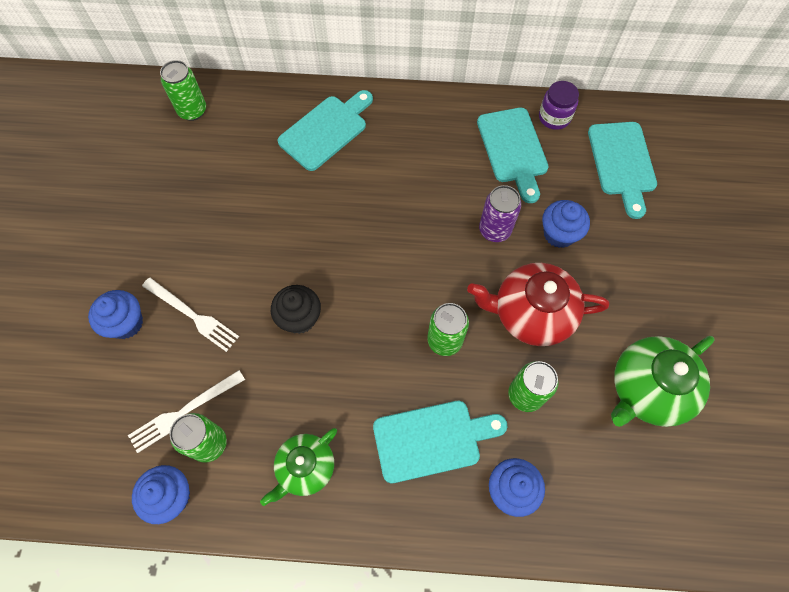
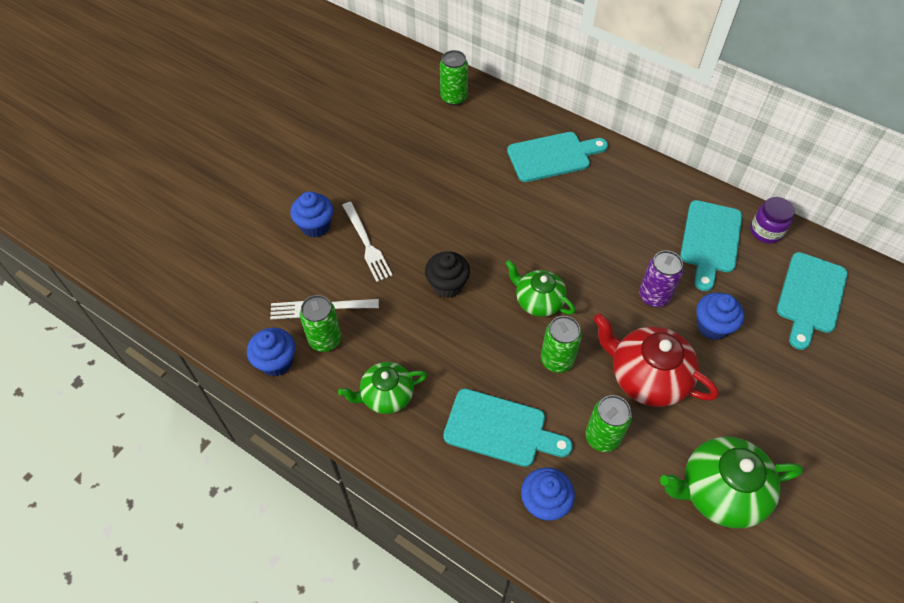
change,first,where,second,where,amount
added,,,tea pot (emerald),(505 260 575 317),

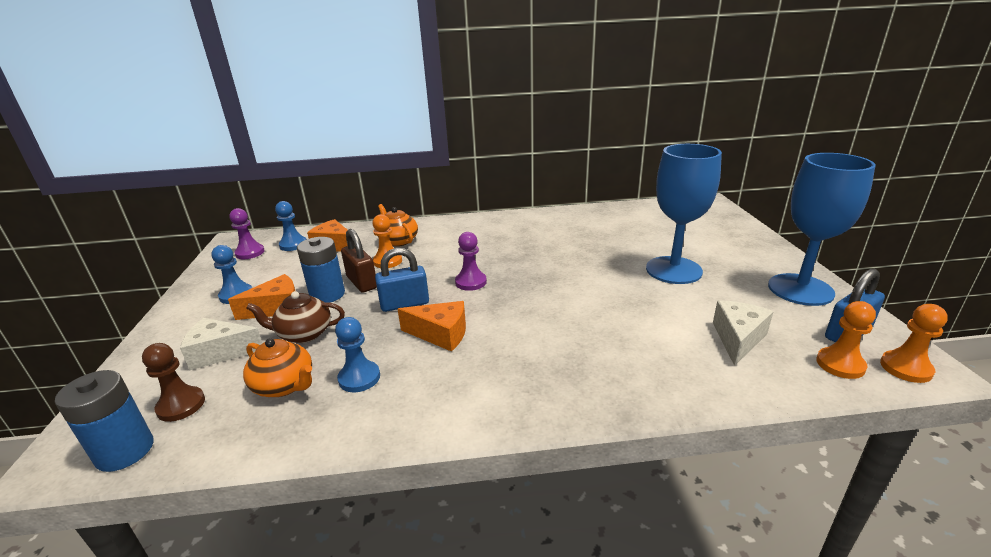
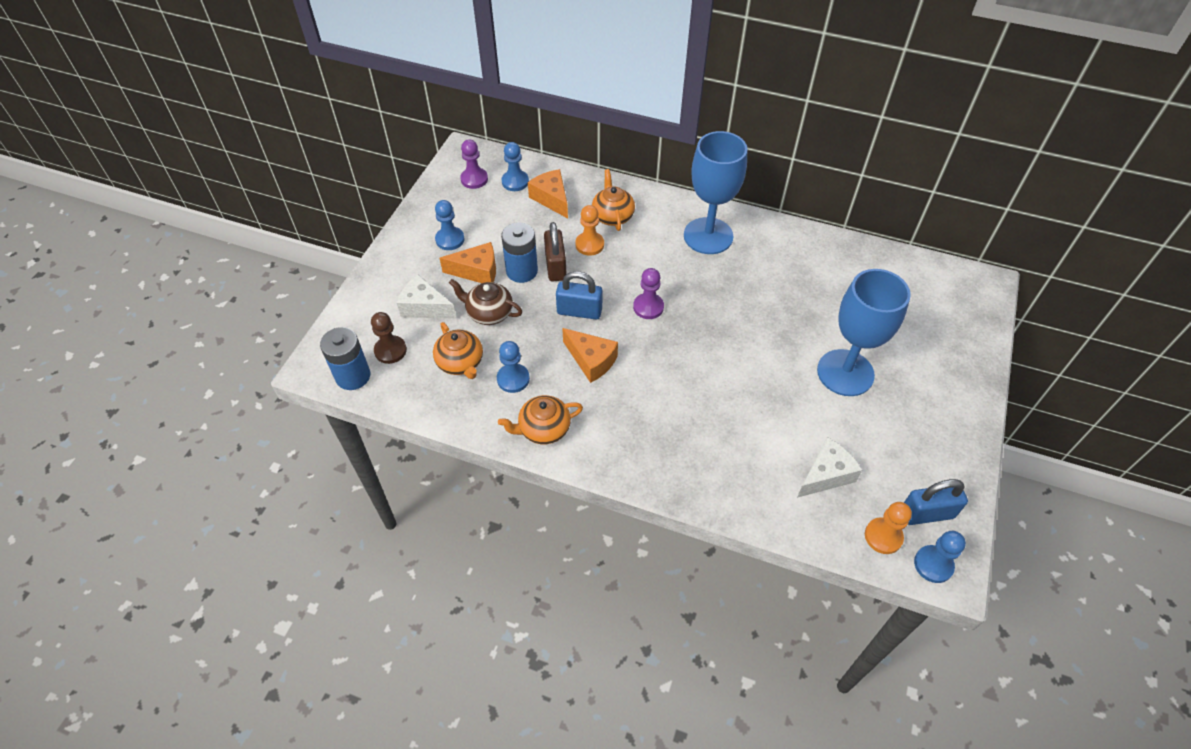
change,first,where,second,where,amount
moved,goblet (blue),(768 153 876 306),,(684 131 748 254),
recoloured,chess pawn (orange),(880 304 948 383),chess pawn (blue),(914 531 966 583),
added,,,tea pot (orange),(498 395 583 444),

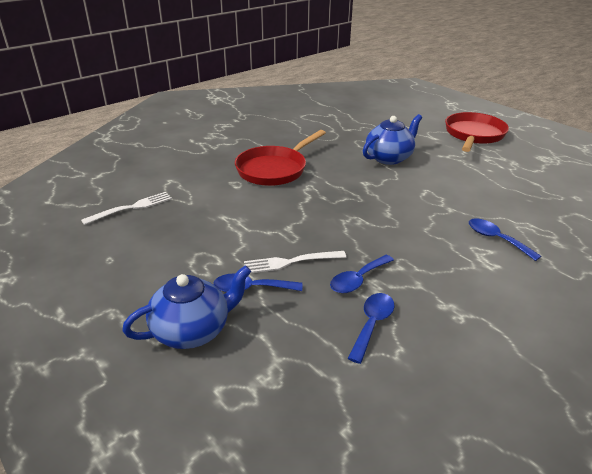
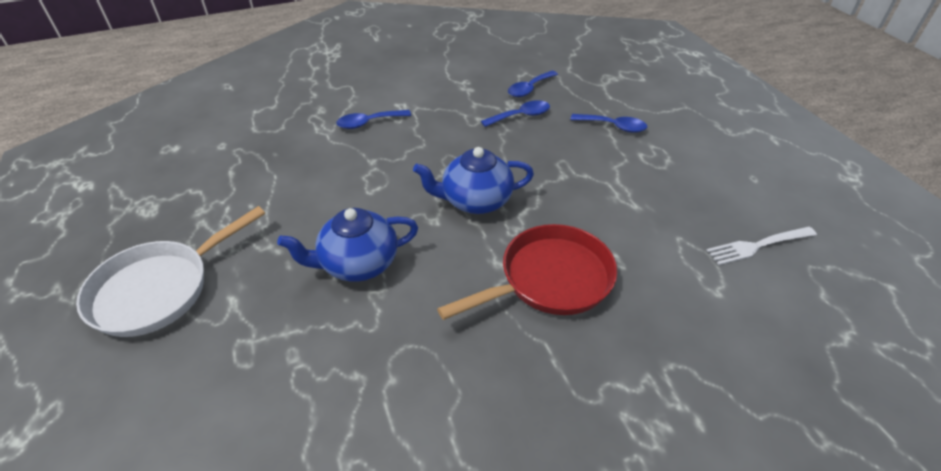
change,first,where,second,where,amount
moved,tea pot (blue),(122 265 251 349),,(413 147 534 214),
removed,fork (white),(244 251 346 273),,,
recoloured,pan (scarlet),(445 112 509 152),pan (white),(76 206 265 337),
turned,spoon (blue),(469 218 541 261),,(336 110 411 129),90 degrees clockwise

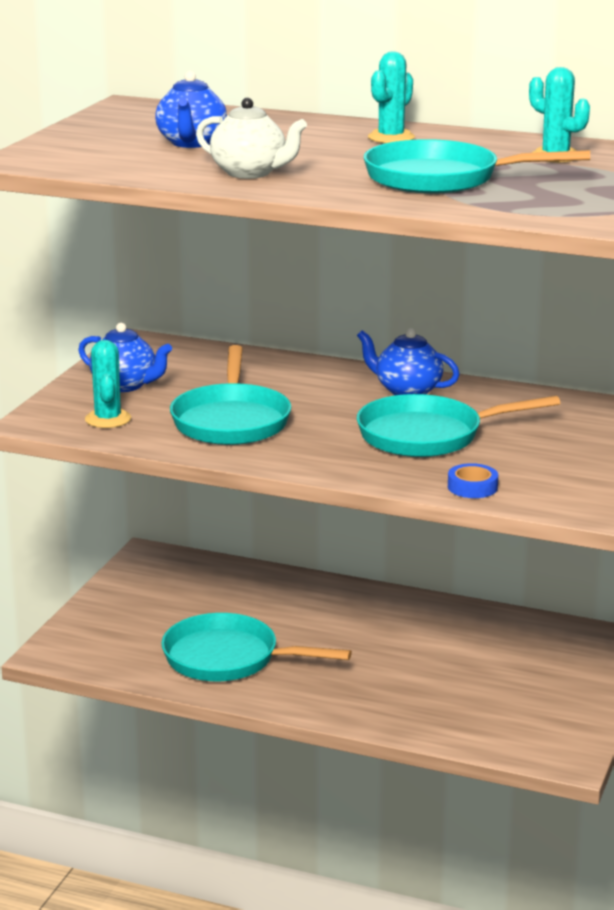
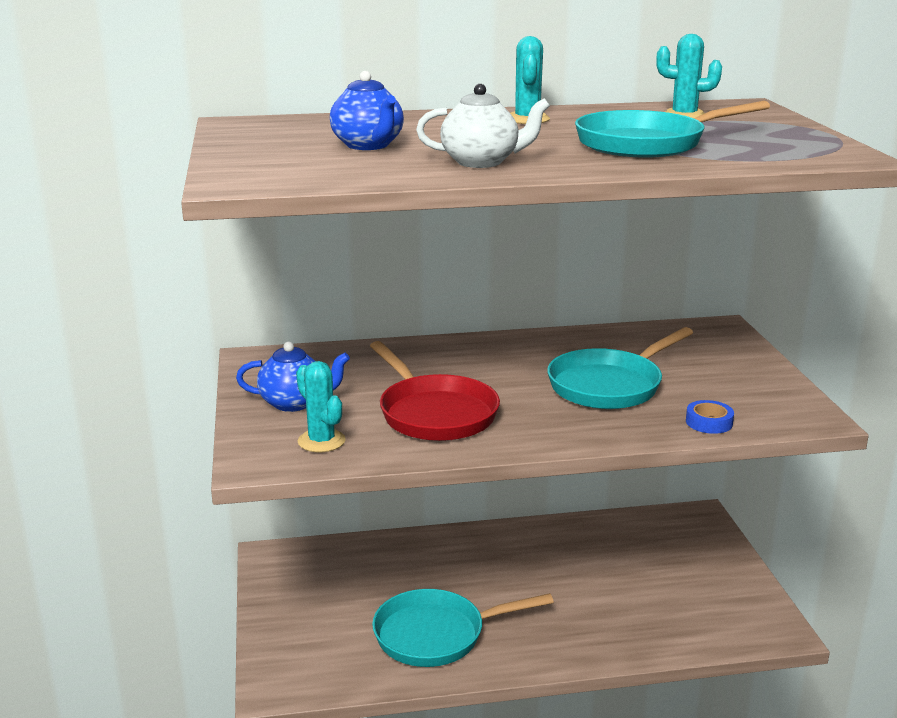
change,first,where,second,where,amount
recoloured,pan (turquoise),(170 345 291 445),pan (scarlet),(370 341 500 441),
removed,tea pot (blue),(357 328 460 395),,,

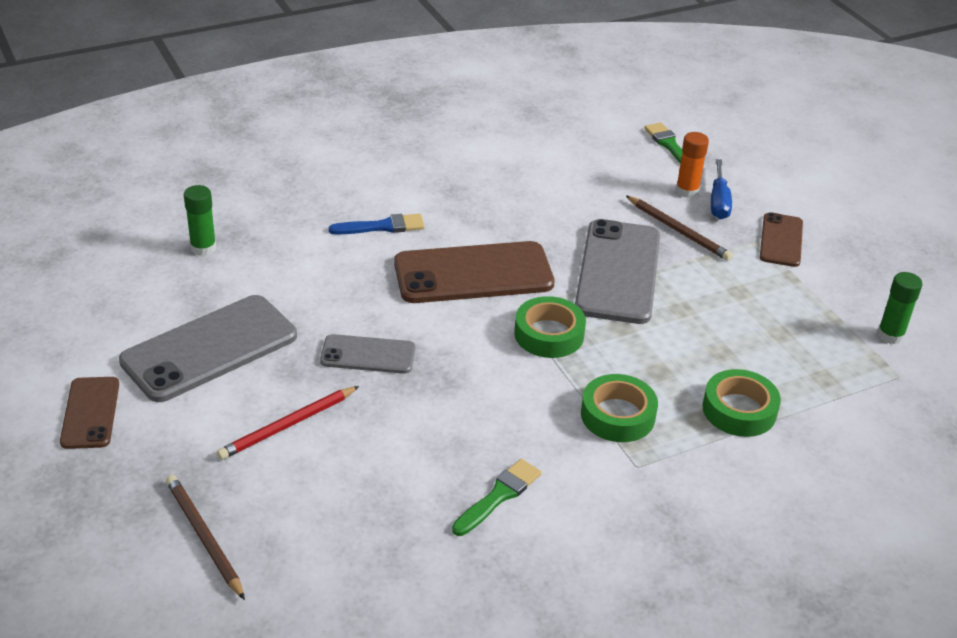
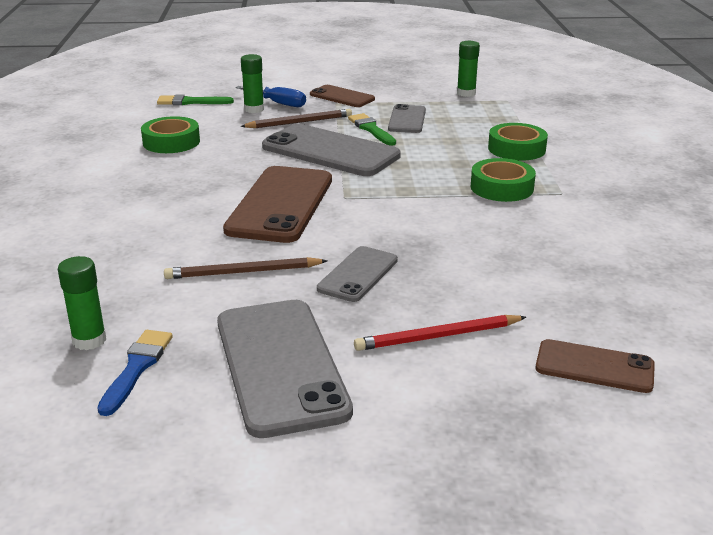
change,first,where,second,where,amount
moved,phone (russet),(60 377 119 449),,(535 339 655 393),
moved,lead pencil (russet),(166 475 245 600),,(164 257 328 279),
turned,lead pencil (scarlet),(217 386 359 460),,(354 315 526 351),90 degrees clockwise
moved,paint brush (blue),(329 214 425 235),,(97 330 173 416),
moved,paint brush (emerald),(452 459 541 536),,(348 113 396 146),
moved,tape (emerald),(514 296 586 358),,(141 116 200 153),
recoloured,glue stick (orange),(676 132 709 198),glue stick (emerald),(241 54 264 113),
added,,,phone (grey),(388 104 426 133),

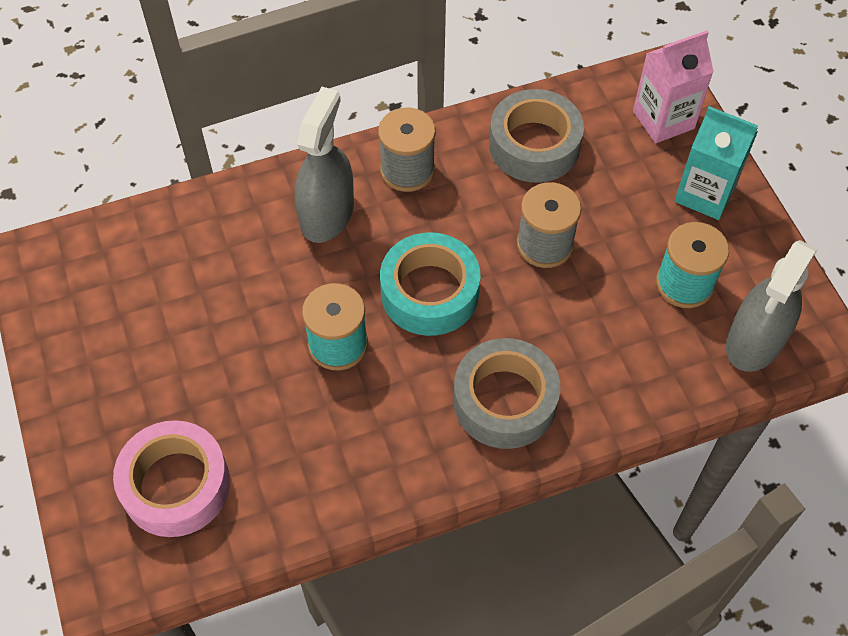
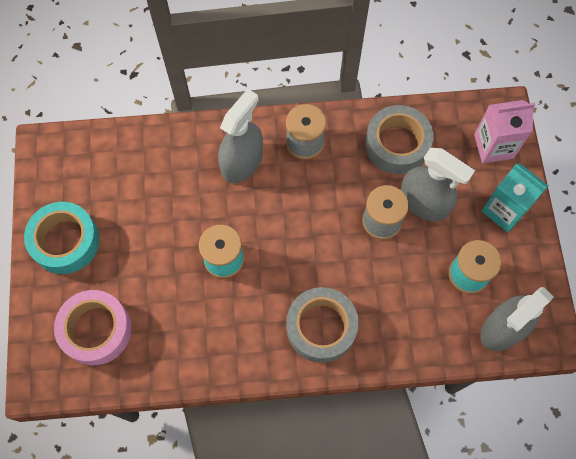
change,first,where,second,where,amount
moved,tape (turquoise),(380 232 481 336),,(24 202 100 274),
added,,,sprayer (grey),(400 148 475 221),

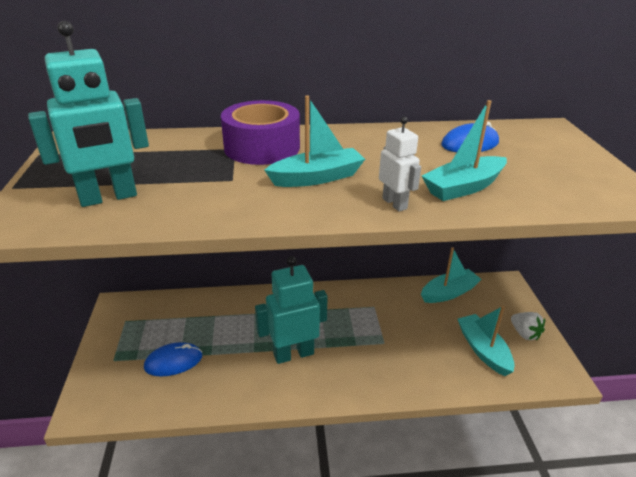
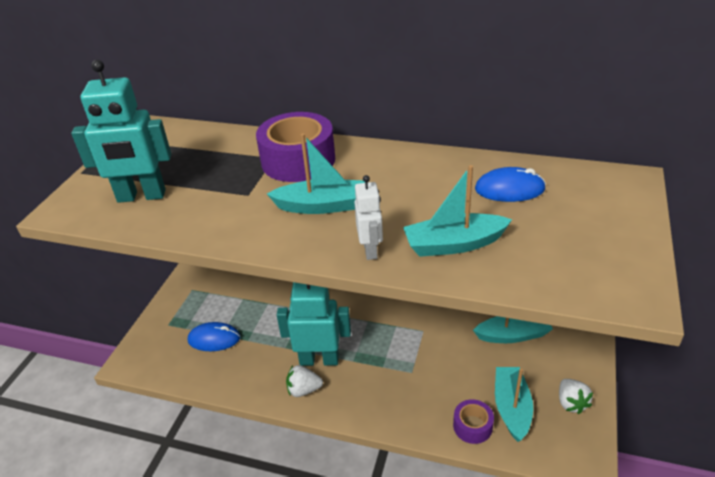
change,first,where,second,where,amount
added,,,toy strawberry (white),(286 365 323 397),
added,,,tape (royal purple),(453 399 494 444),

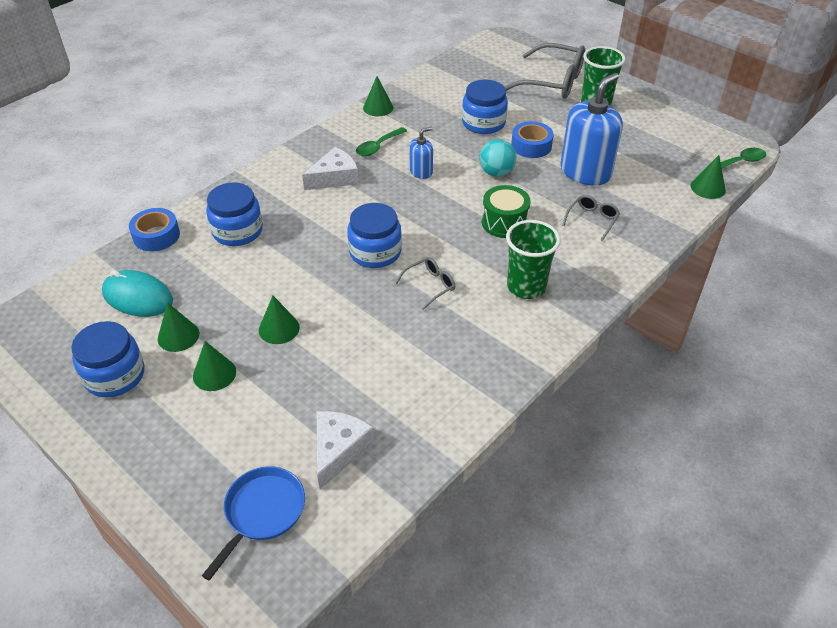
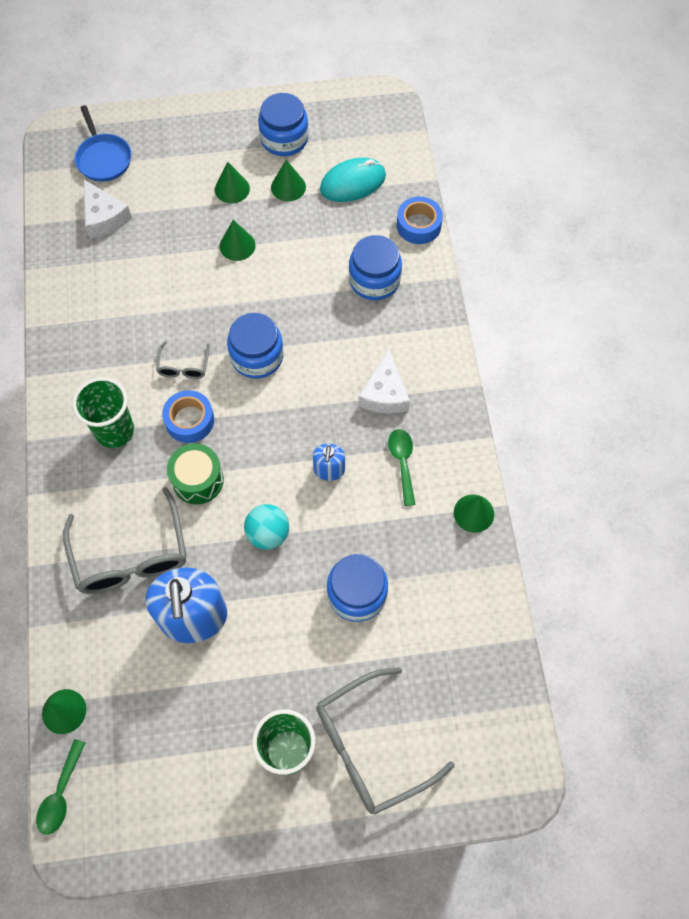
change,first,where,second,where,amount
moved,tape (blue),(511 121 554 158),,(162 390 214 443),
resized,eyeglasses (grey),(563 195 620 241),,(63 487 187 594),x2.07

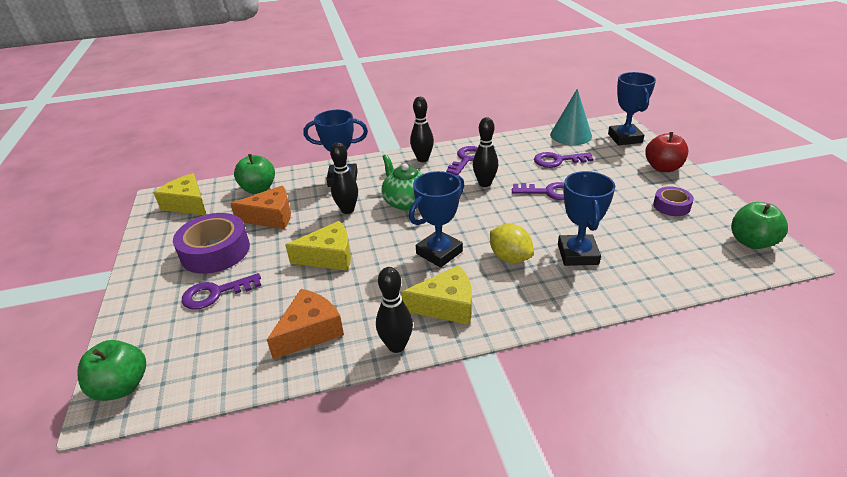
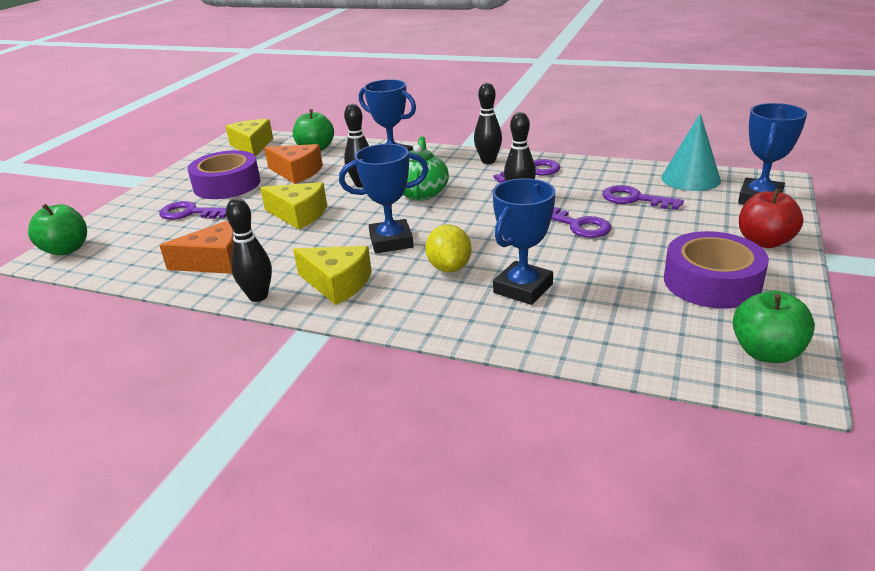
change,first,where,second,where,amount
resized,tape (royal purple),(653 187 694 216),,(664 231 769 309),x1.84

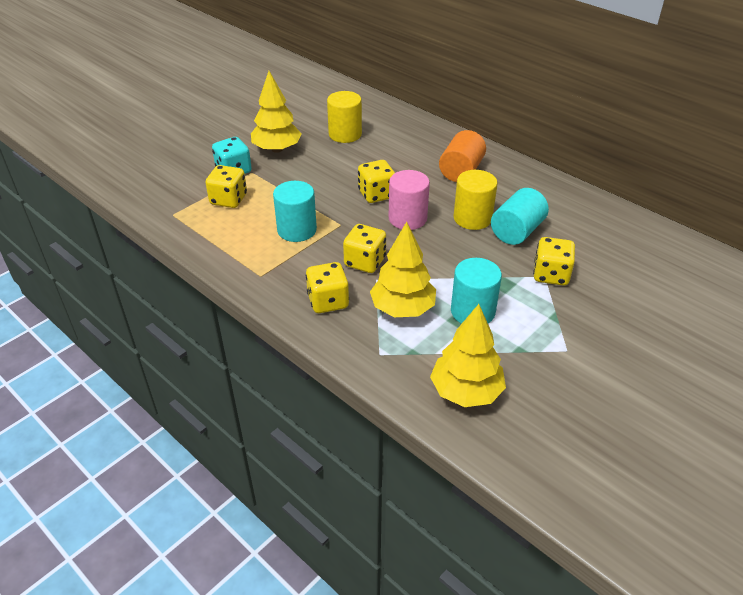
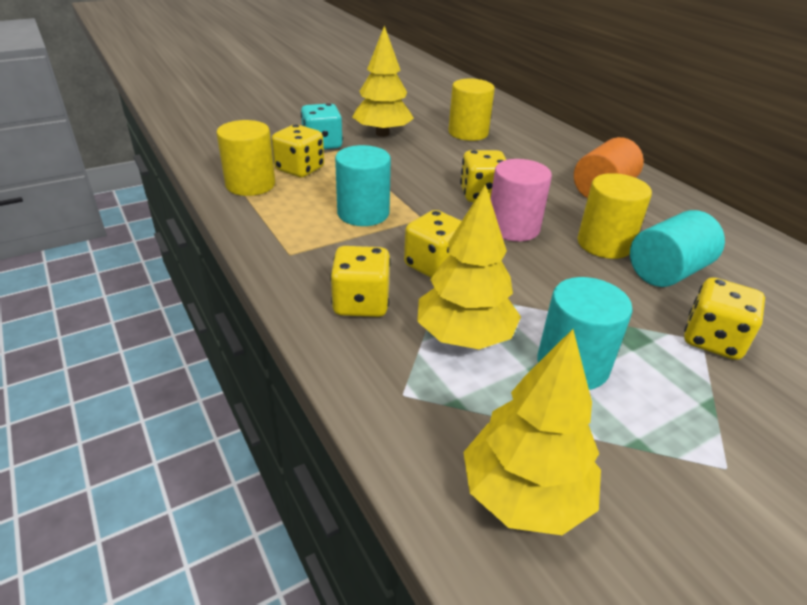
change,first,where,second,where,amount
added,,,cylinder shape (bright yellow),(216 120 275 196),

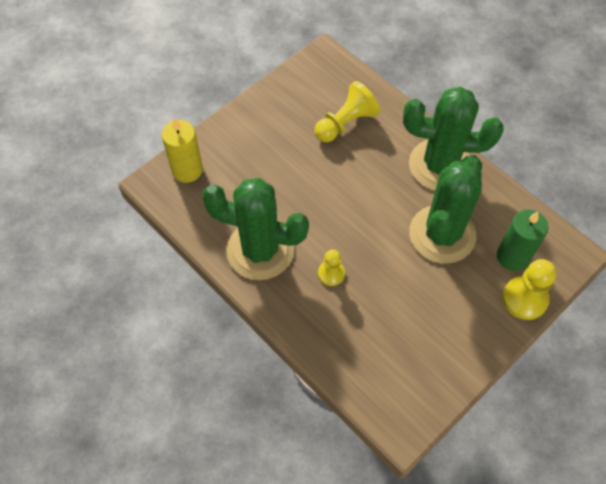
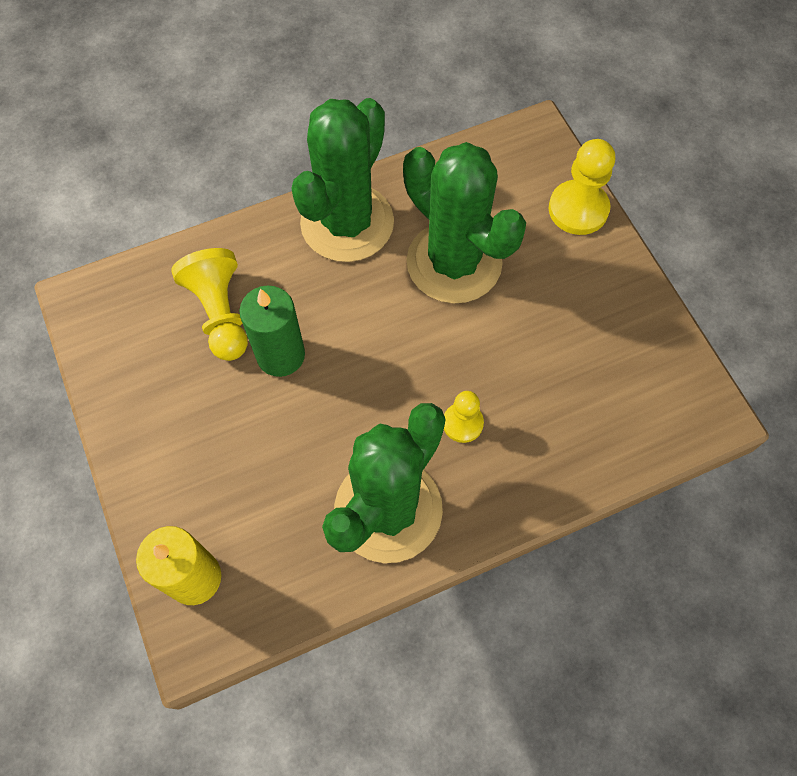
change,first,where,second,where,amount
moved,pillar candle (emerald),(497 210 549 271),,(239 286 305 377),

